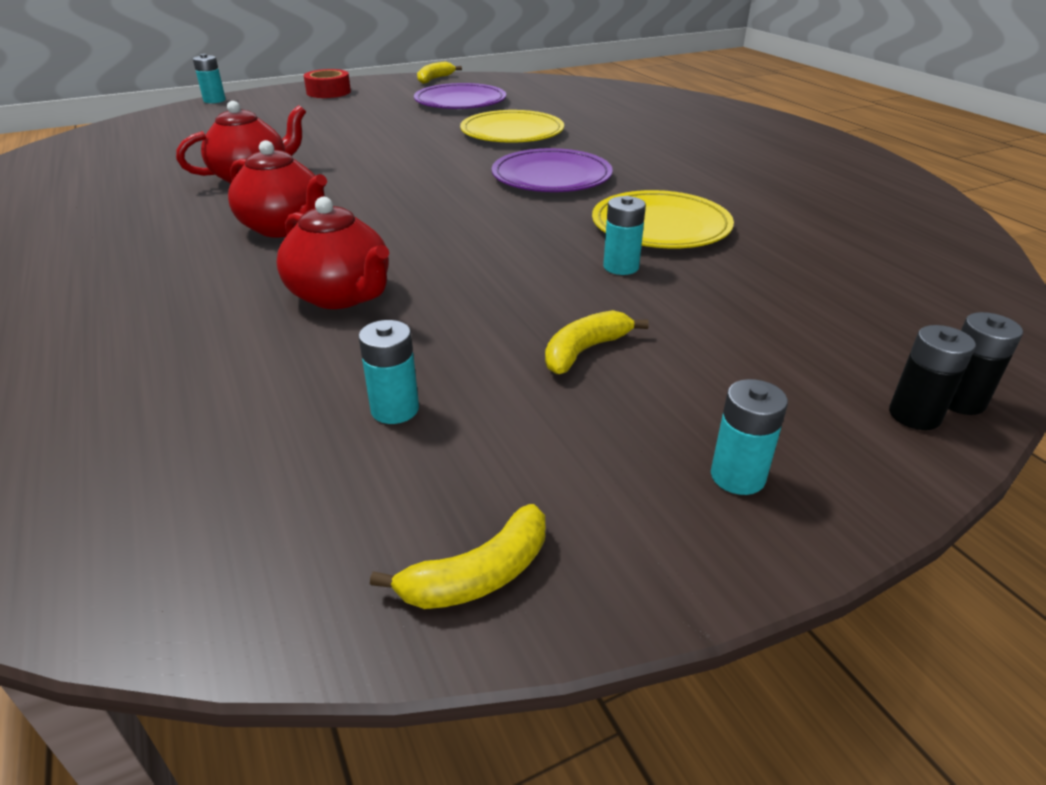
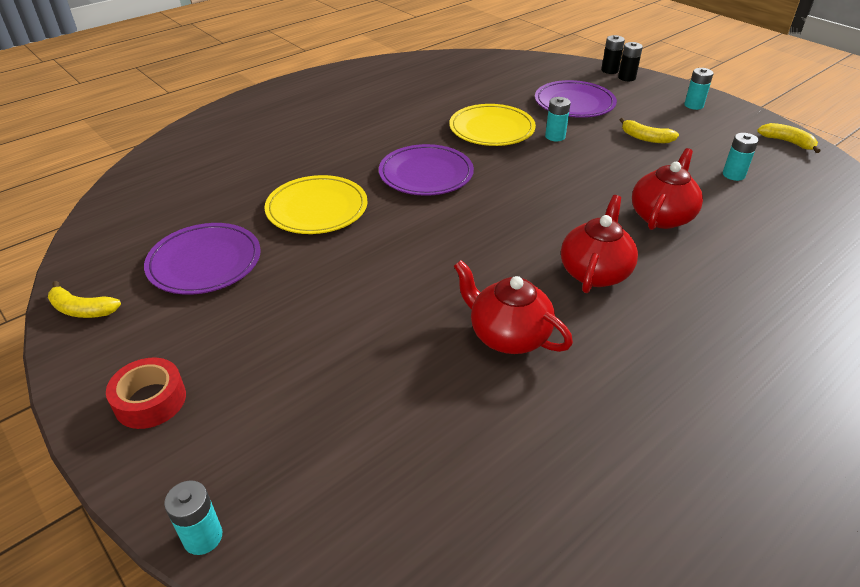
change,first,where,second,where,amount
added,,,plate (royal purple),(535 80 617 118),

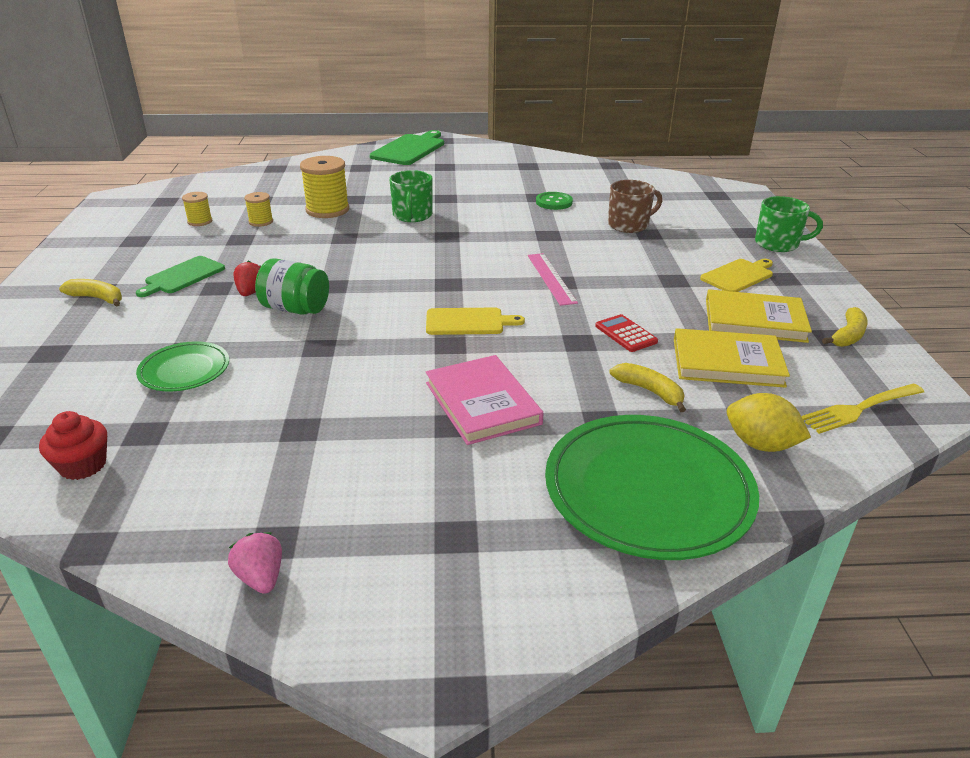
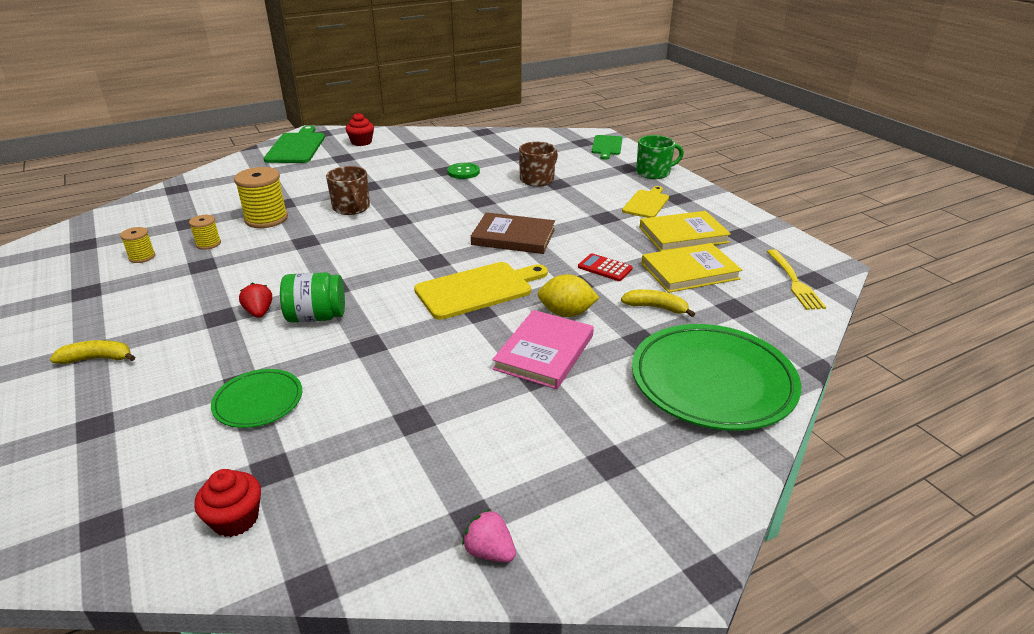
change,first,where,second,where,amount
moved,chopping board (emerald),(136 256 225 297),,(592 135 622 160),
recoloured,mug (emerald),(389 170 433 222),mug (russet),(326 166 370 215),
resized,chopping board (bright yellow),(426 308 525 335),,(414 262 548 320),x1.57
turned,hardcover (rose-pink),(426 355 544 445),,(492 310 594 389),75 degrees clockwise
replaced,ruler (rose-pink),(528 253 578 306),hardcover (russet),(471 212 555 254),
moved,citrus fruit (bright yellow),(727 393 811 452),,(538 274 599 317),
turned,fork (bright yellow),(801 383 924 434),,(767 249 826 310),45 degrees counterclockwise
removed,toy banana (bright yellow),(822 307 868 347),,,
added,,,muffin (scarlet),(346 113 374 146),

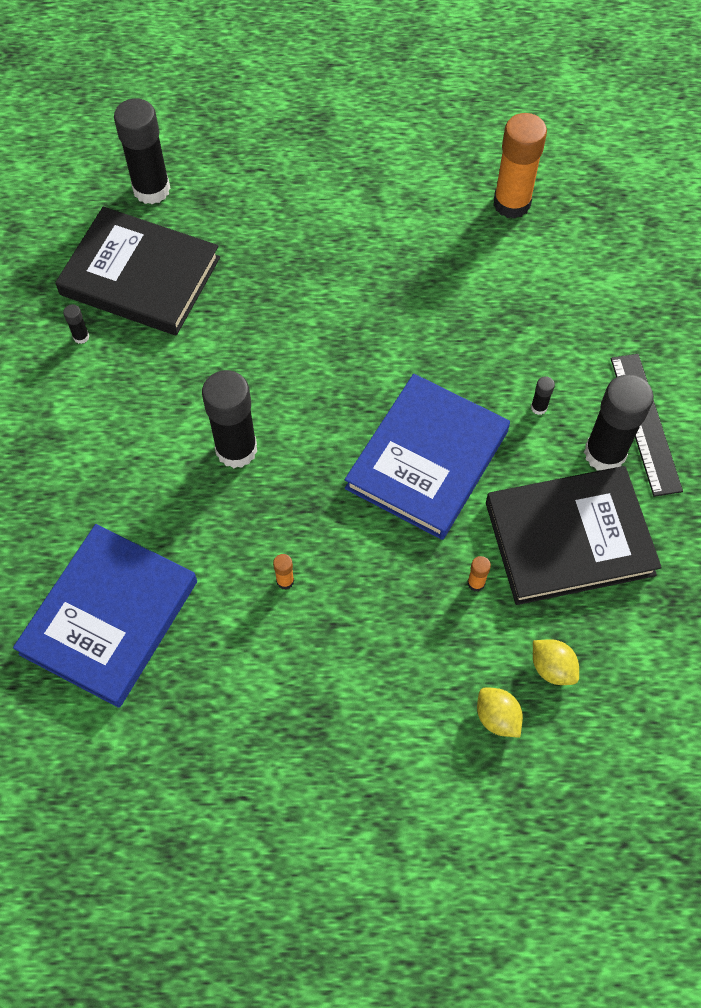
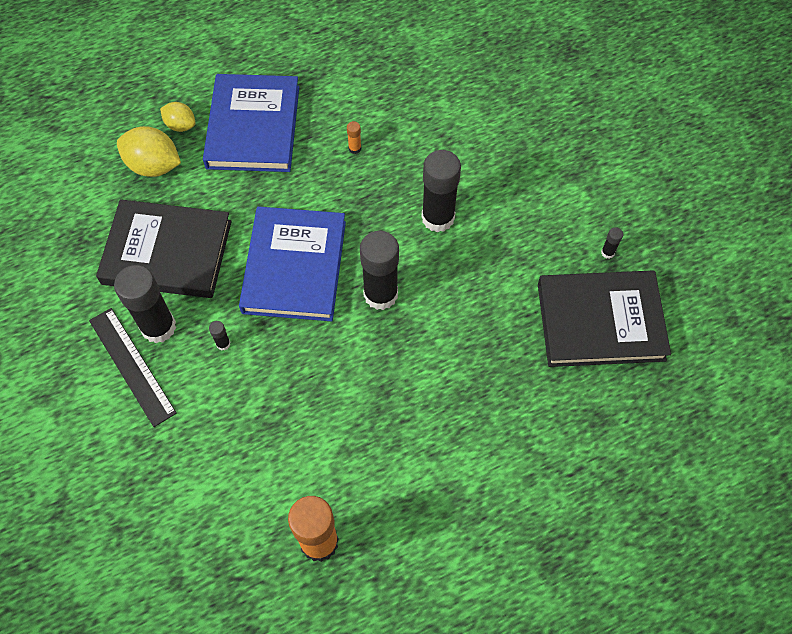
change,first,where,second,where,amount
moved,hardcover (blue),(13 524 197 708),,(203 74 299 172),
moved,glue stick (ebony),(114 98 171 204),,(360 231 399 310),
removed,glue stick (orange),(467 556 491 592),,,
turned,hardcover (ebony),(486 466 662 605),,(96 199 232 298),45 degrees clockwise
resized,citrus fruit (bright yellow),(533 639 579 685),,(117 126 181 177),x1.66

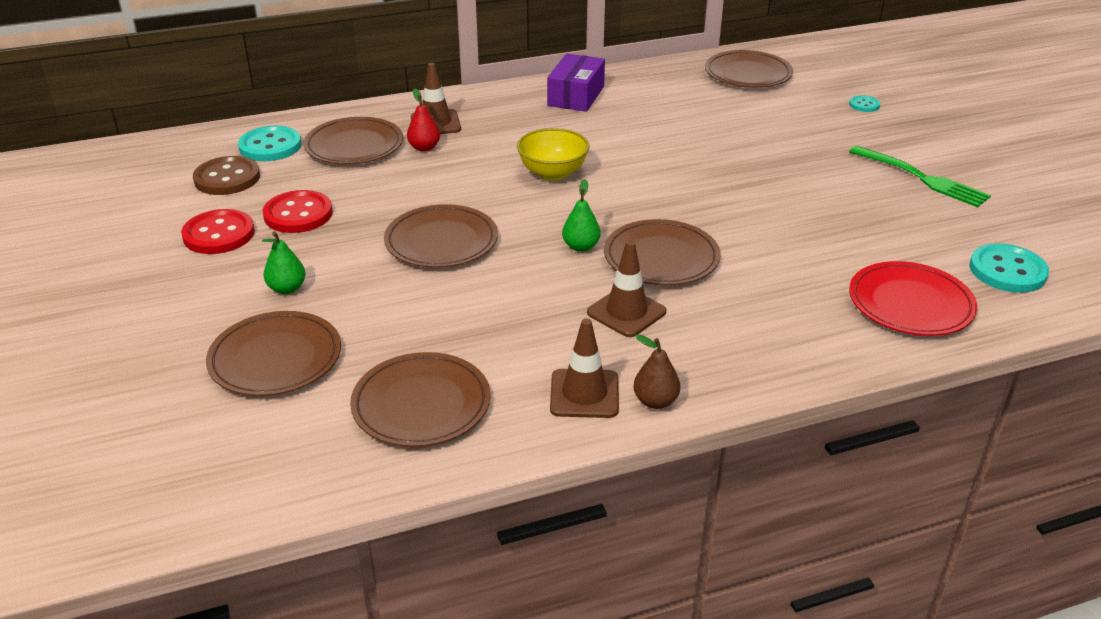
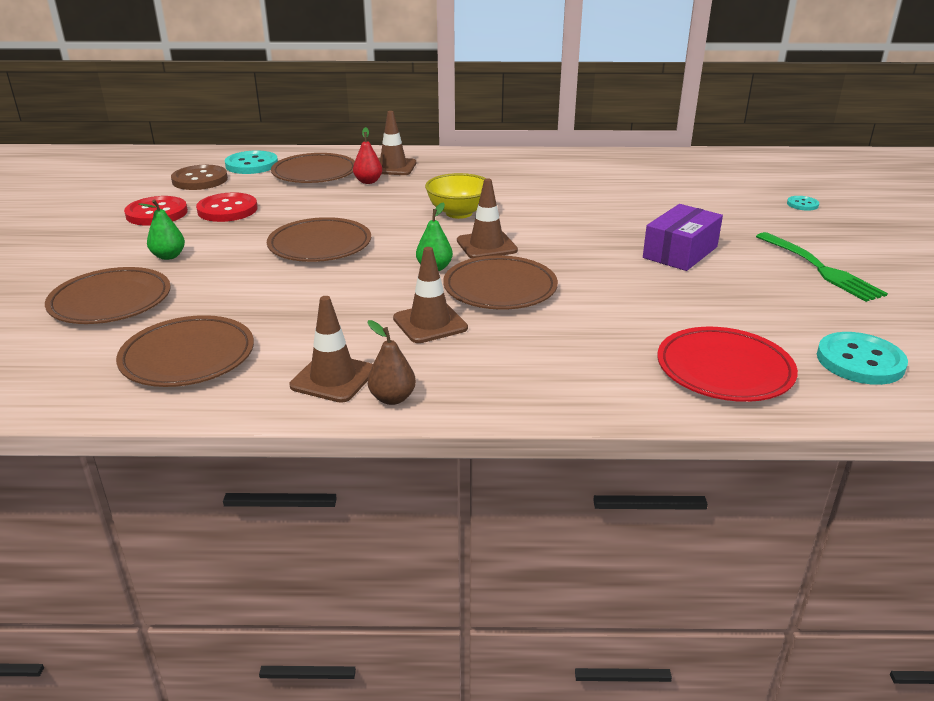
change,first,where,second,where,amount
moved,box (royal purple),(547 53 605 112),,(643 204 723 271),
removed,plate (russet),(705 50 793 88),,,
added,,,safety cone (russet),(457 178 518 259),

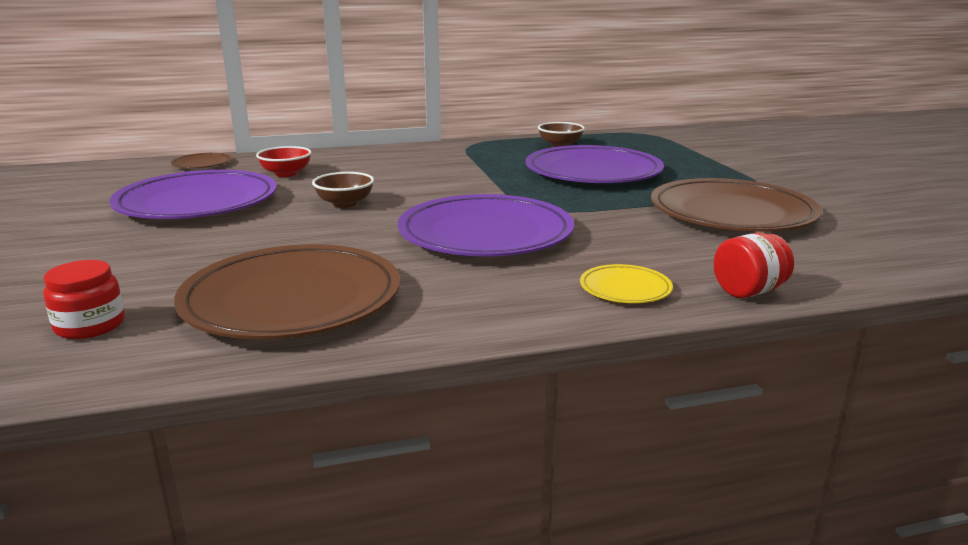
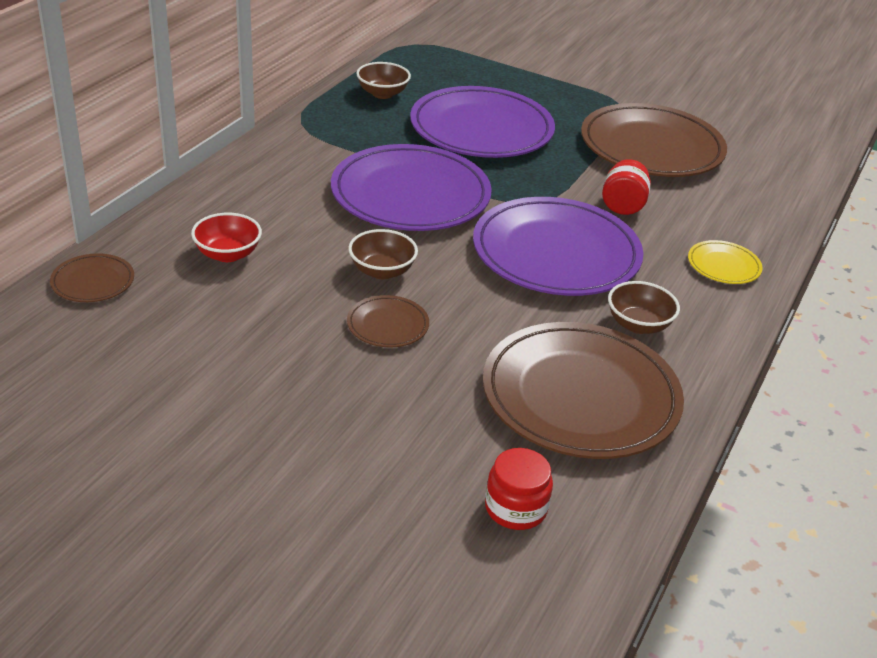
change,first,where,second,where,amount
moved,plate (royal purple),(109 170 277 219),,(331 144 492 231),
moved,jar (scarlet),(714 233 794 298),,(602 159 651 215),
added,,,plate (russet),(347 295 429 347),
added,,,deep dish (russet),(608 281 680 334),

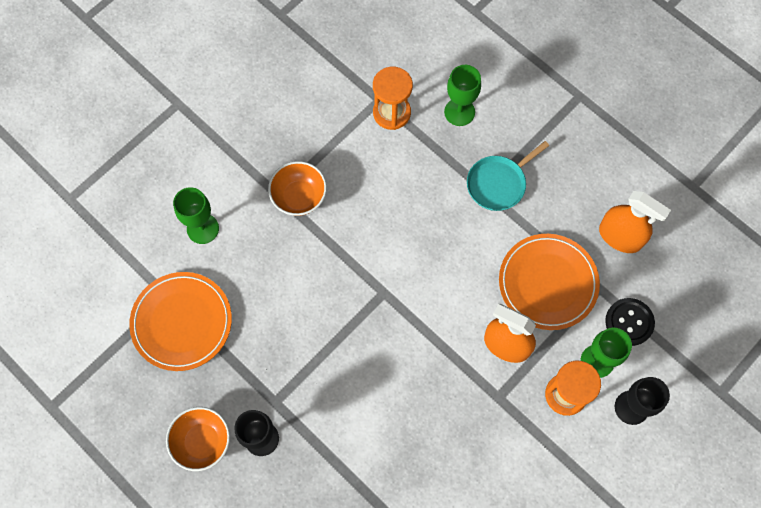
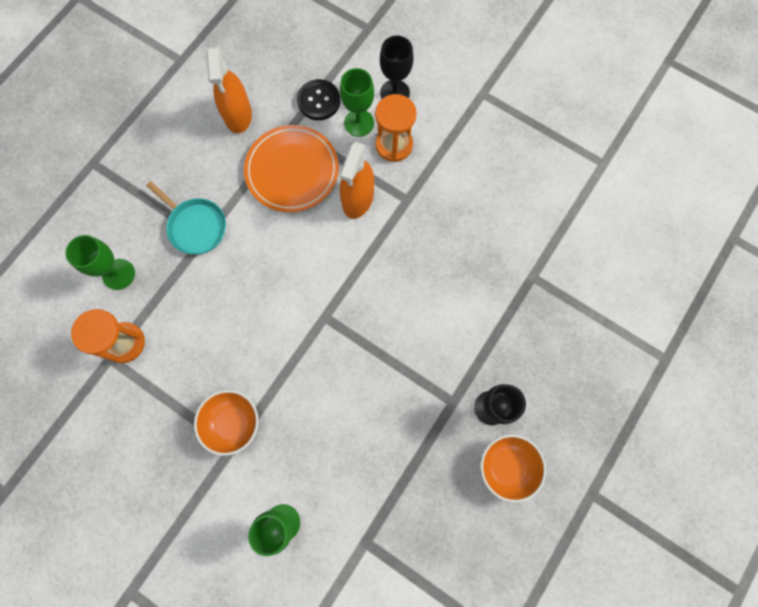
change,first,where,second,where,amount
removed,plate (orange),(129 272 232 371),,,
turned,sprayer (orange),(599 191 671 253),,(206 47 252 133),150 degrees clockwise

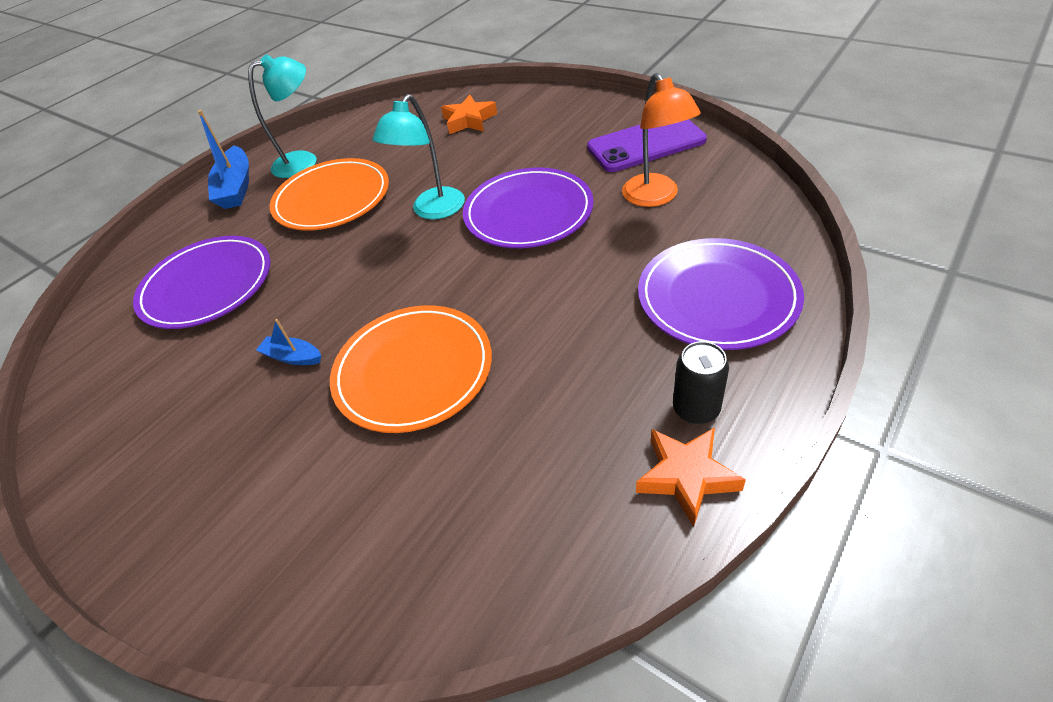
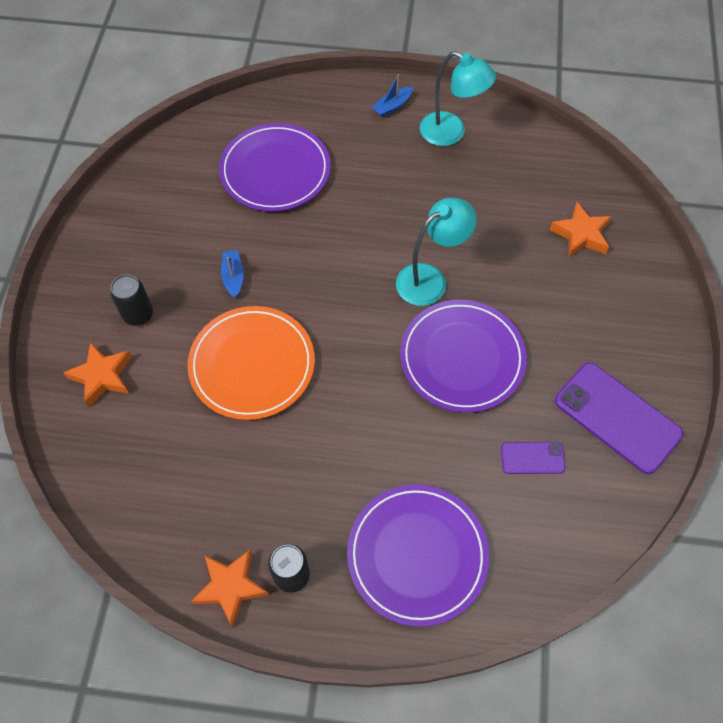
change,first,where,second,where,amount
resized,toy boat (blue),(198 110 249 209),,(372 74 413 117),x0.53
removed,plate (orange),(270 158 389 231),,,
turned,reading lamp (turquoise),(372 94 465 219),,(396 198 477 306),150 degrees clockwise
replaced,reading lamp (orange),(622 73 700 207),phone (royal purple),(501 442 565 474),
added,,,star (orange),(63 342 132 407),
added,,,can (ebony),(110 274 153 326),

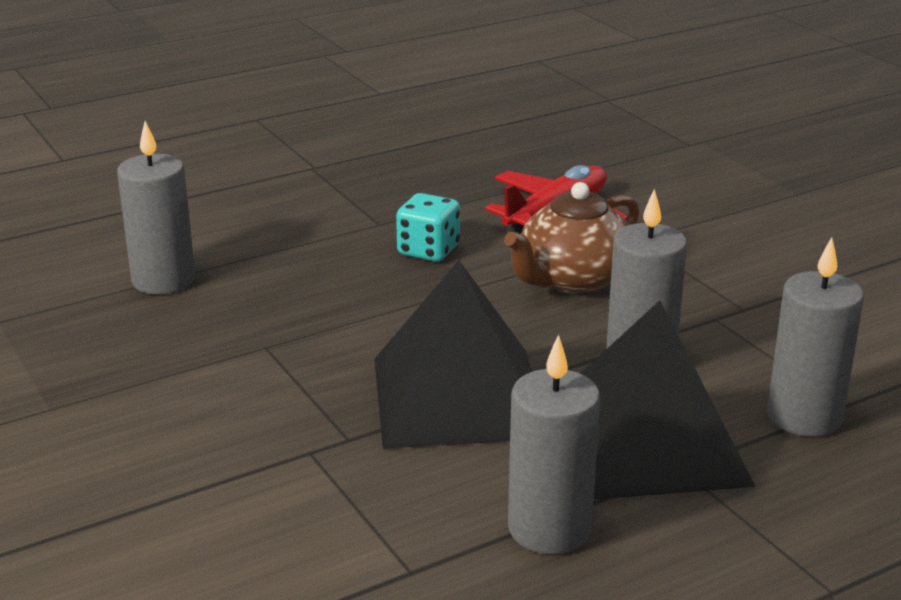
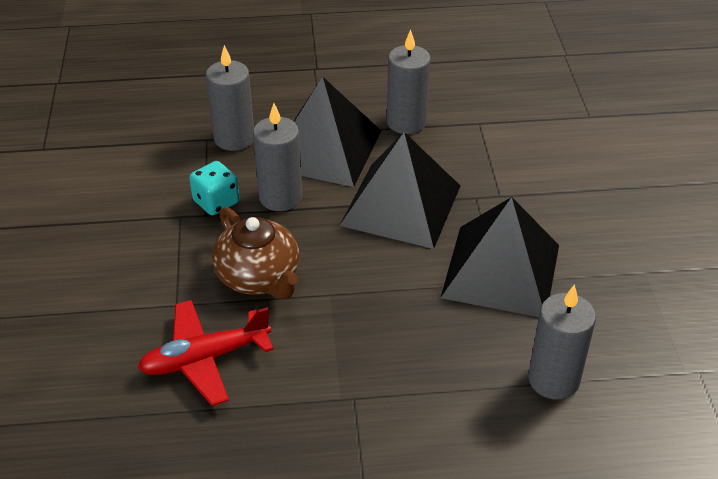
change,first,where,second,where,amount
moved,dice (turquoise),(396 193 460 262),,(189 161 239 216),
turned,tea pot (russet),(504 182 639 294),,(212 207 299 299),75 degrees clockwise
added,,,pyramid (ebony),(440 197 559 317),

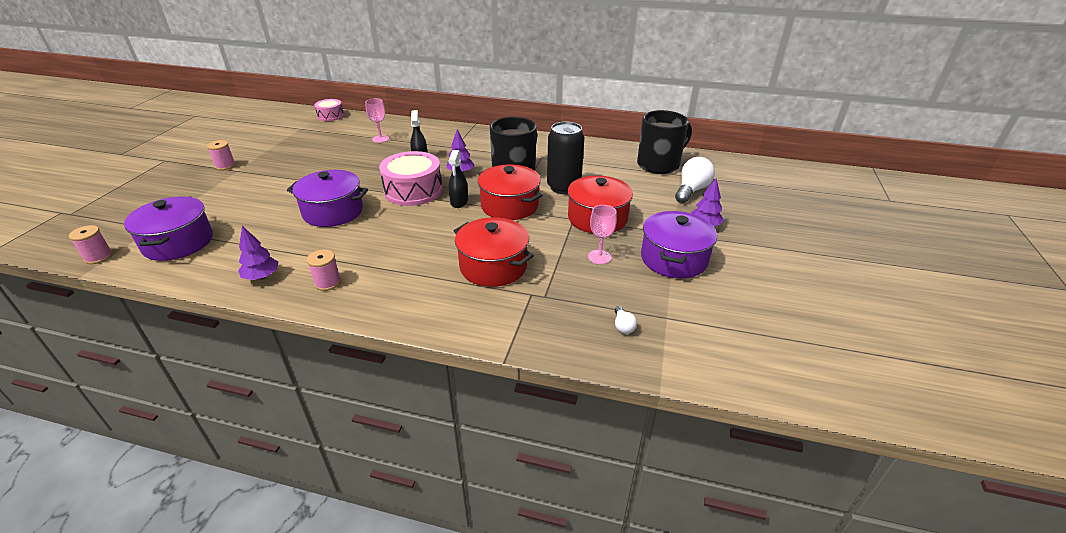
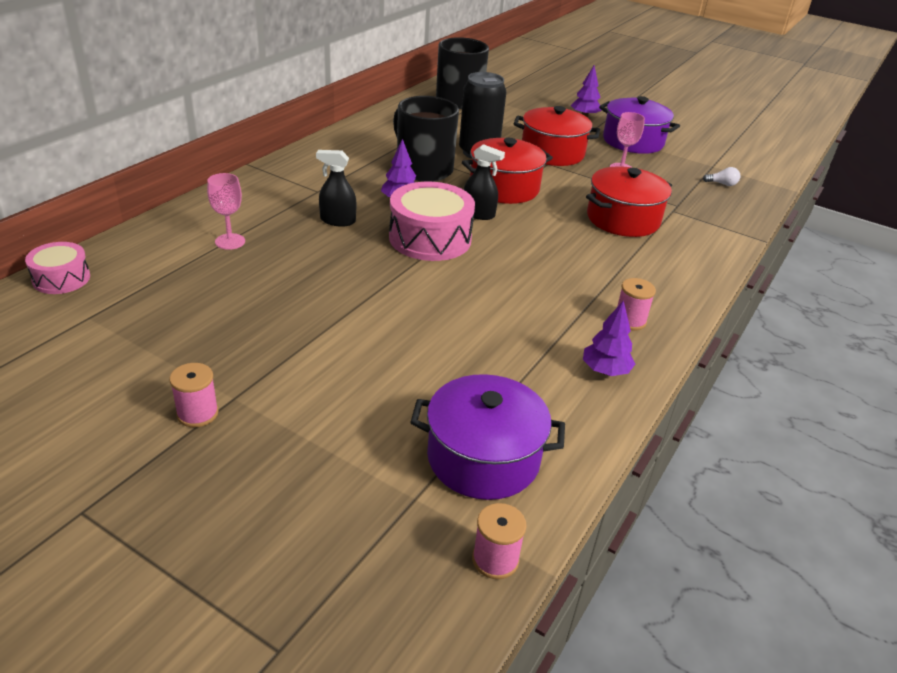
change,first,where,second,where,amount
removed,pot (royal purple),(287 170 368 227),,,
removed,lightbulb (white),(675 157 715 203),,,

